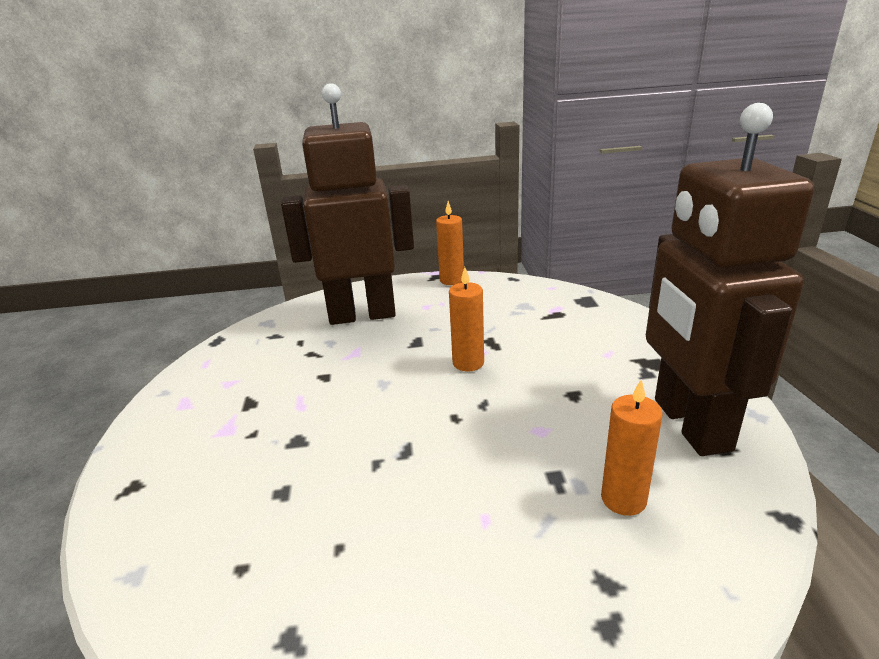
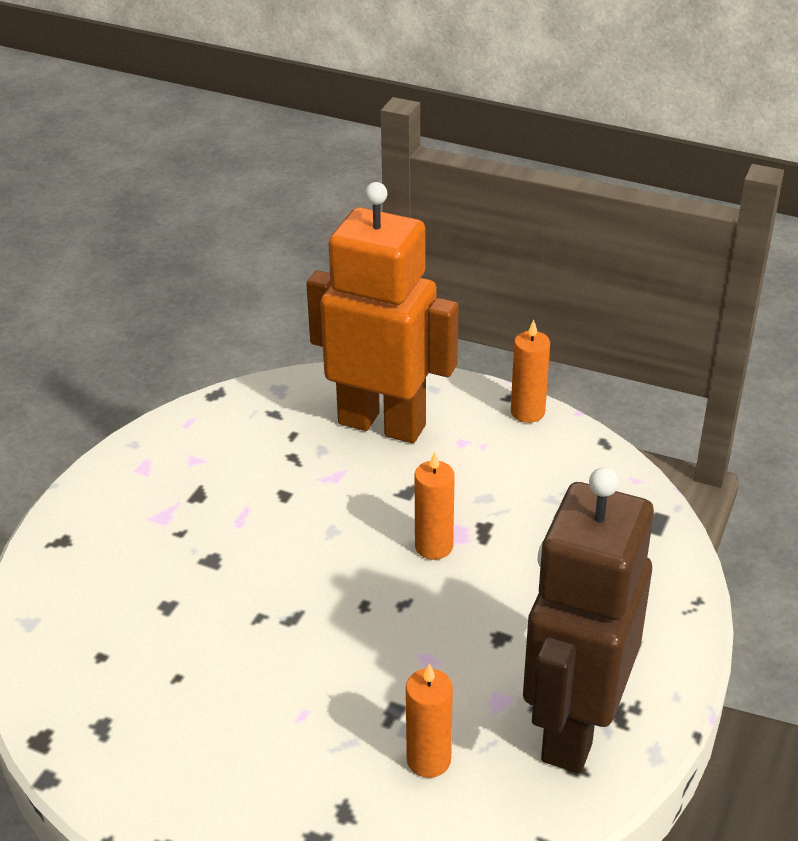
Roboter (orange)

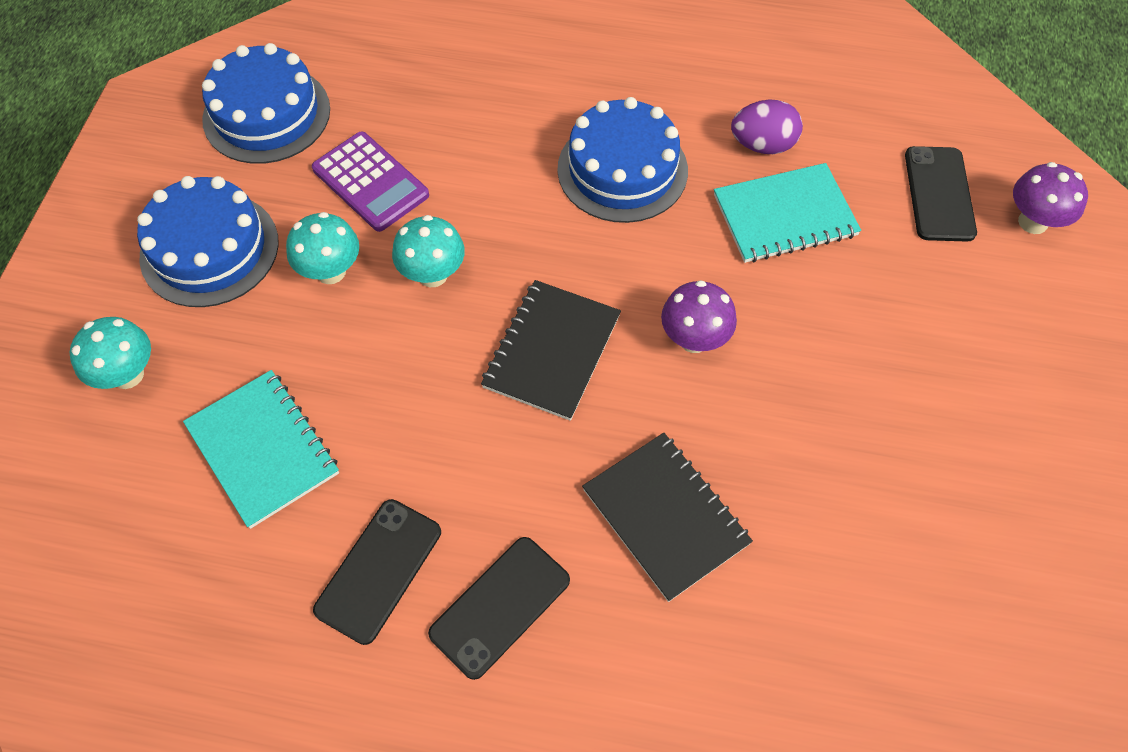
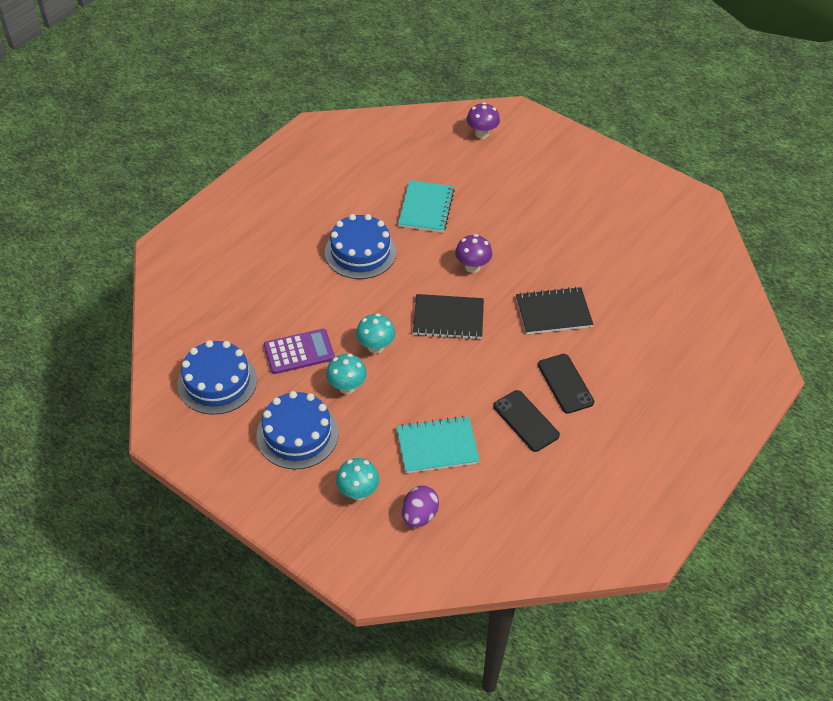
Ei (lila)
Handy (schwarz) (3rd from left in the first image)
Notizbuch (schwarz) (1st from left)

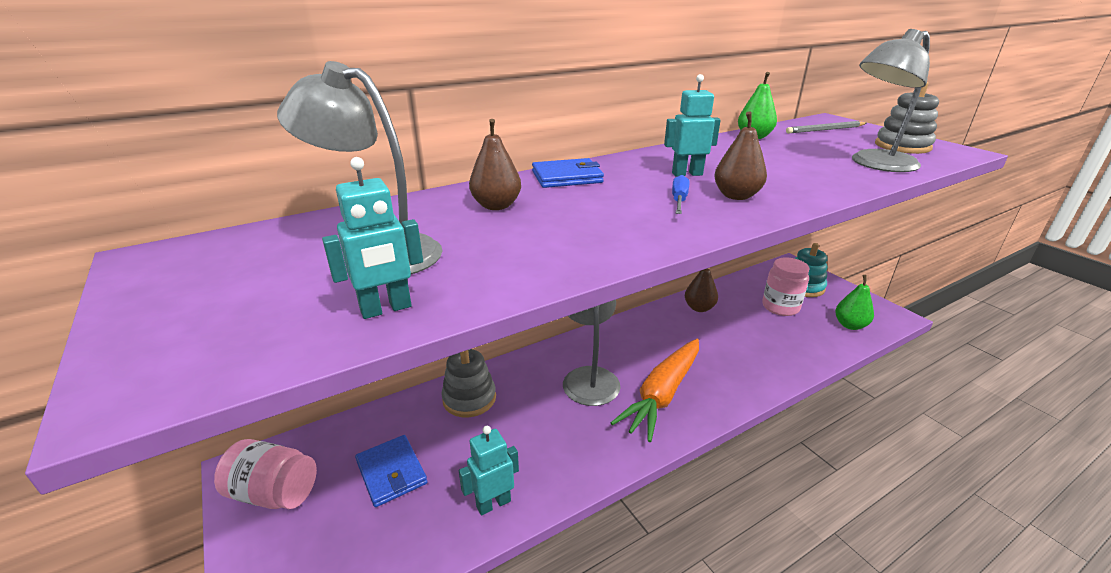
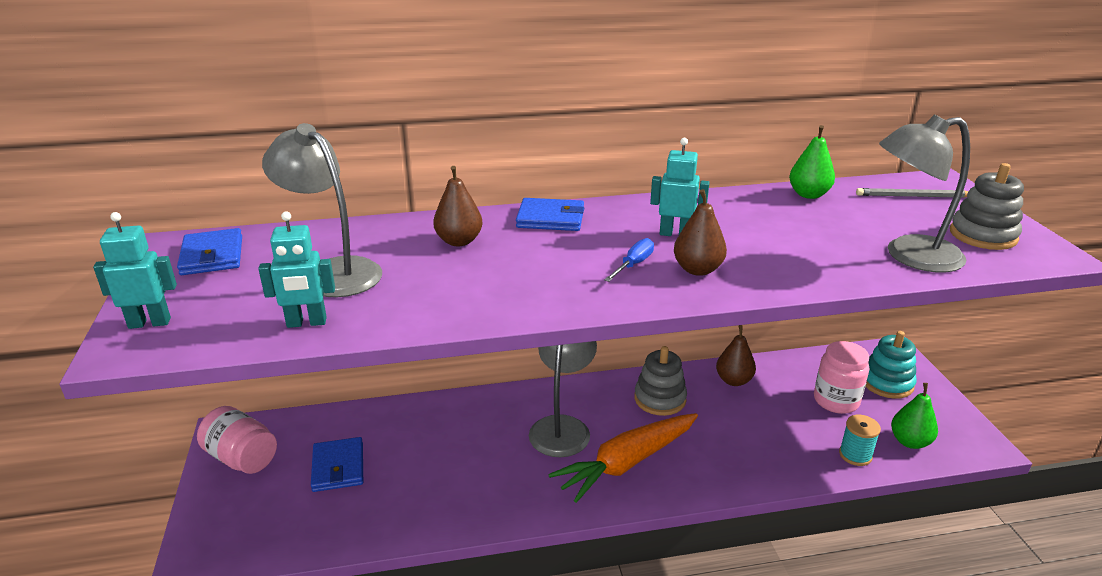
Stapelspielzeug (grau) (1st from left)
Roboter (türkis) (1st from left)
Geldbörse (blau) (1st from left)
Garnrolle (türkis)

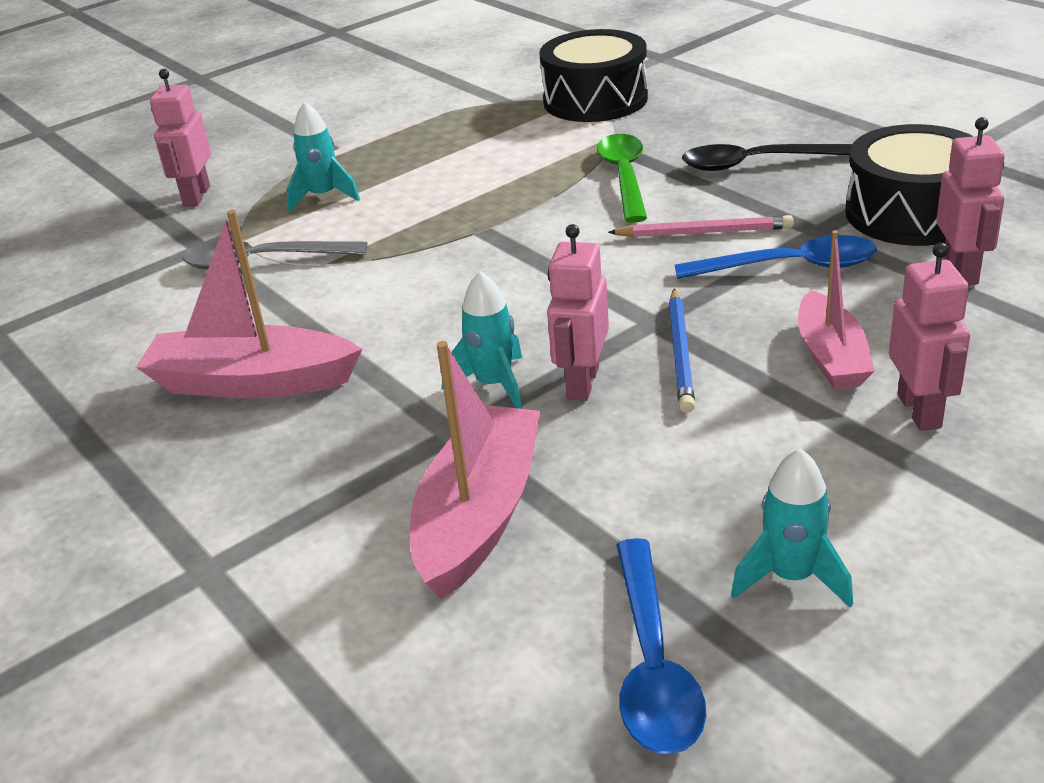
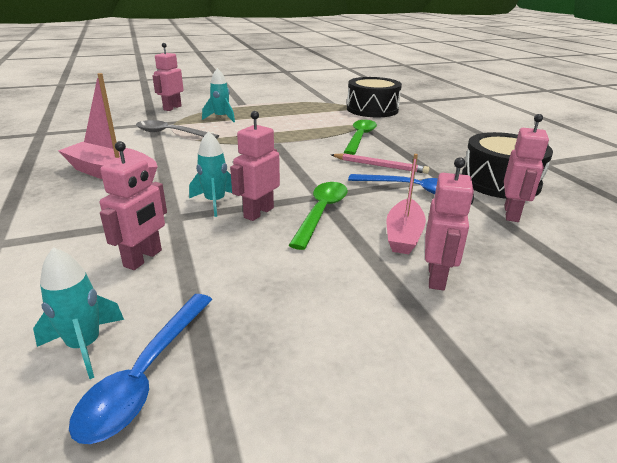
Löffel (schwarz)
Löffel (grün) (1st from left)
Roboter (rosa) (1st from left)
Rakete (türkis) (1st from left)

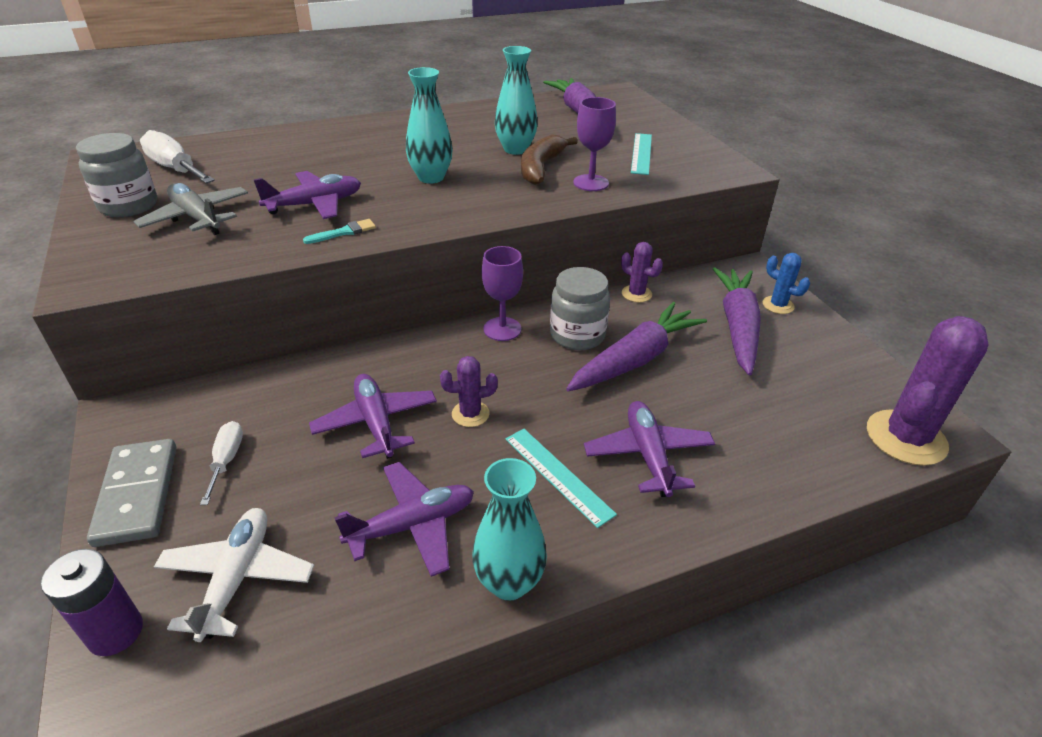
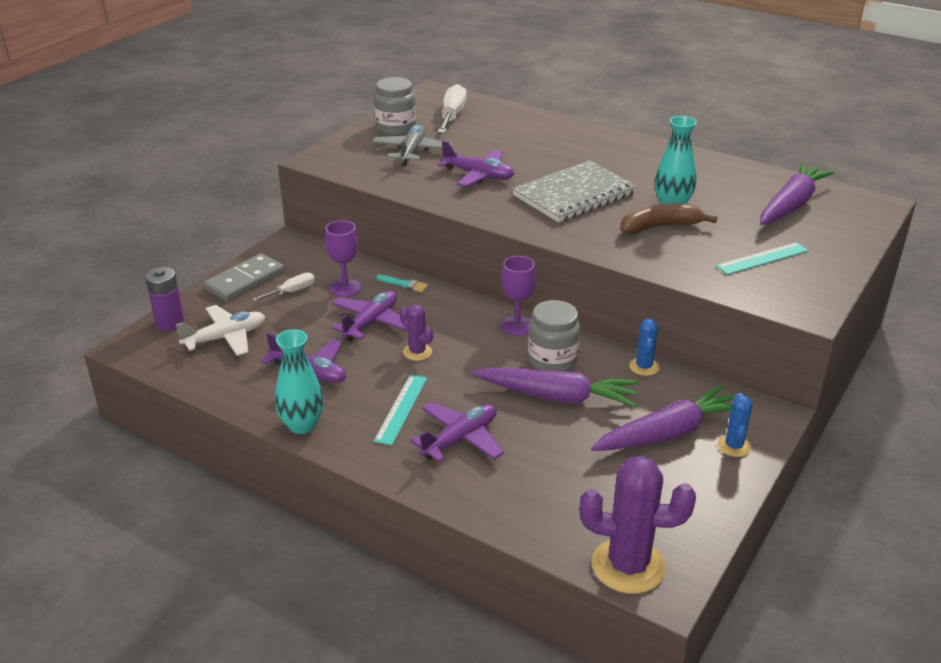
Notizbuch (grau)
Kelch (lila) (1st from left)
Pinsel (türkis)
Kaktus (blau) (1st from left)

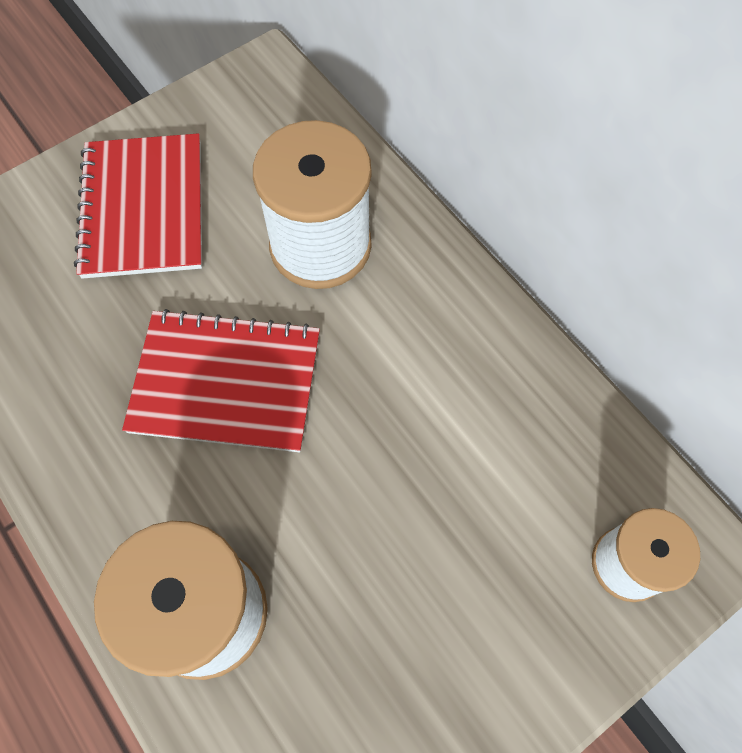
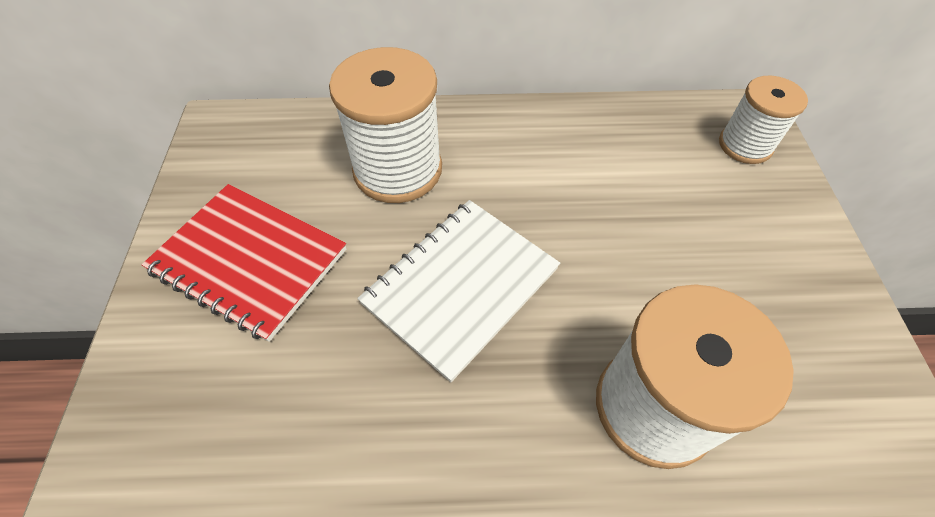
Notizbuch (weiß)

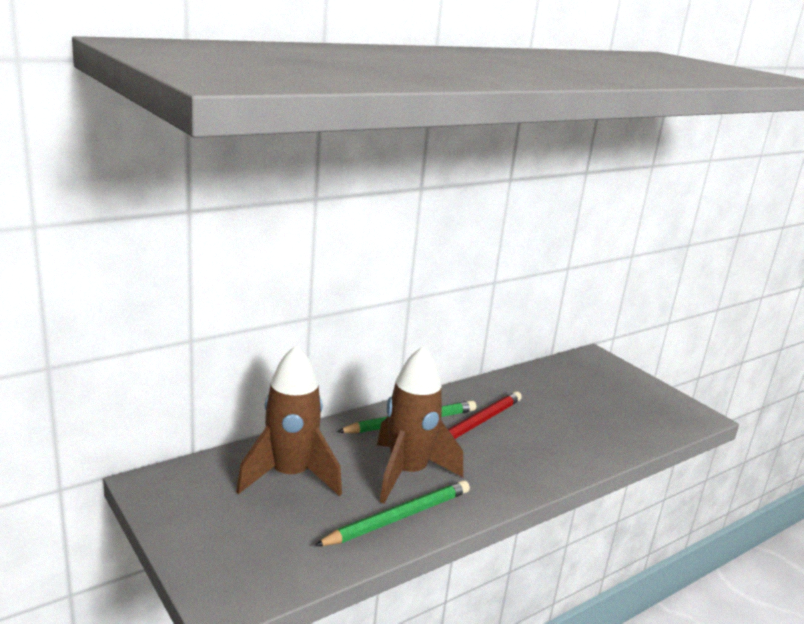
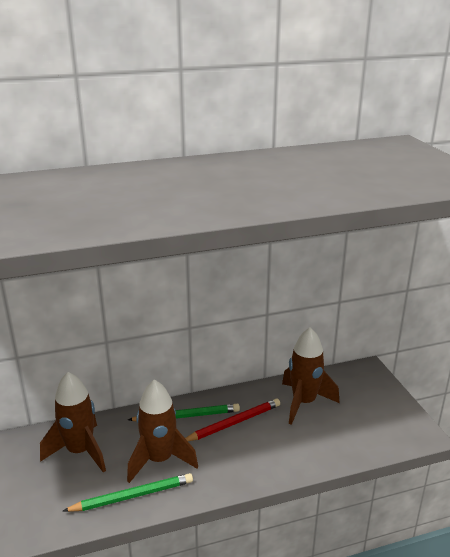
Rakete (braun) (3rd from left)

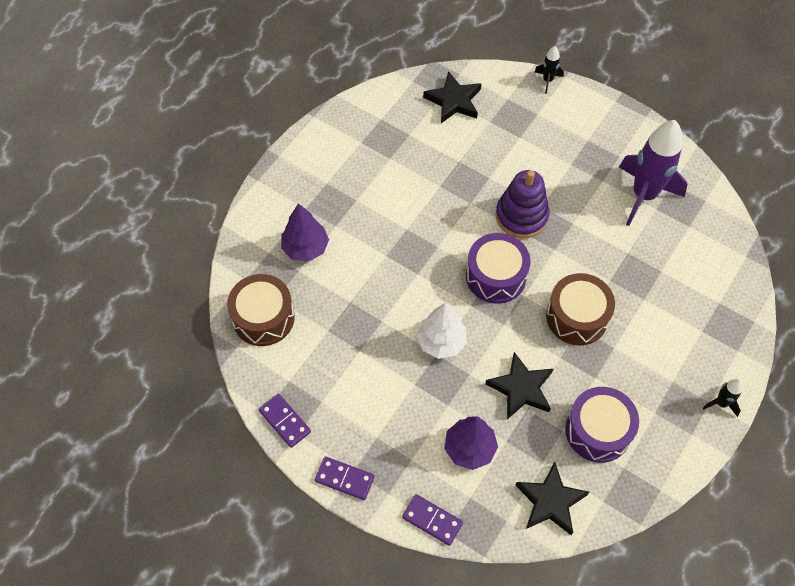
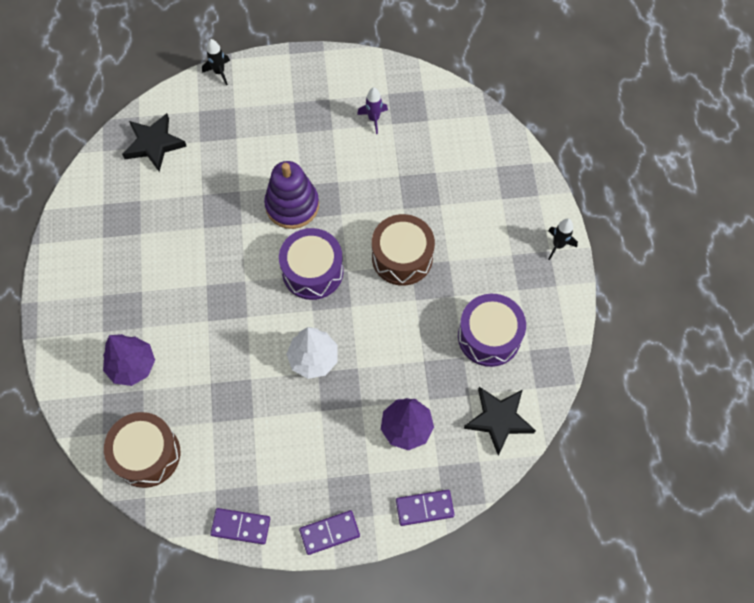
Rakete (lila)
Stern (schwarz) (2nd from left in the first image)

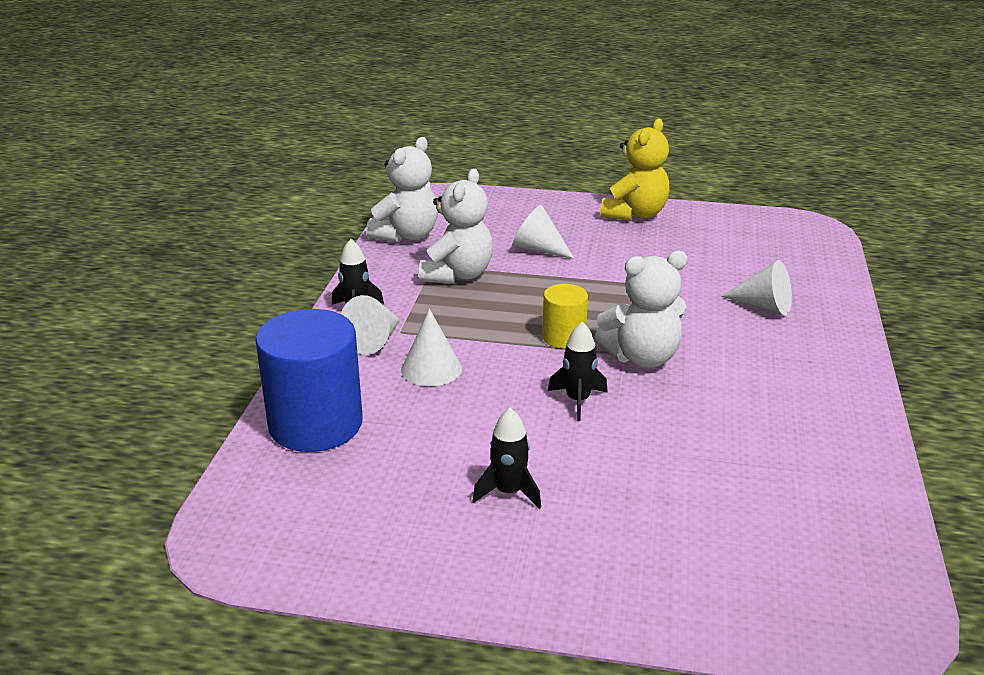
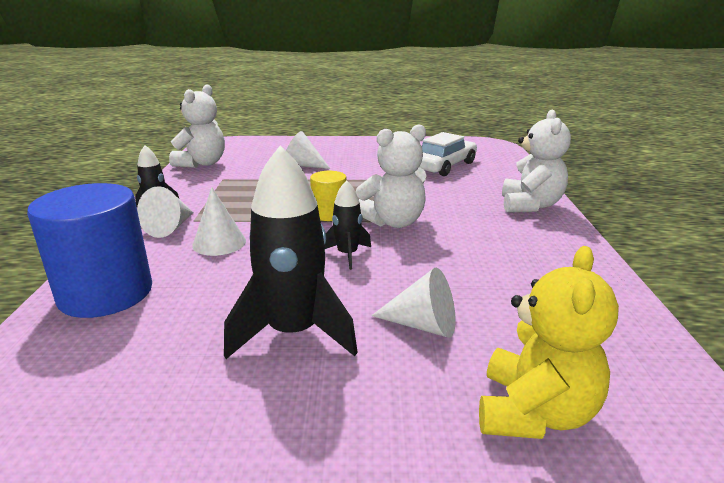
Teddybär (gelb)
Teddybär (weiß) (3rd from left)
Kegel (weiß) (4th from left)
Rakete (schwarz) (2nd from left)
Auto (weiß)

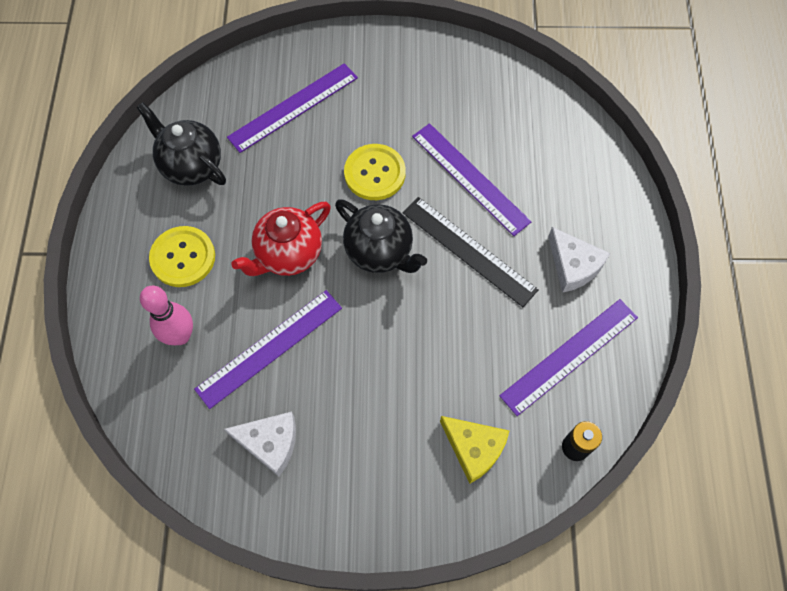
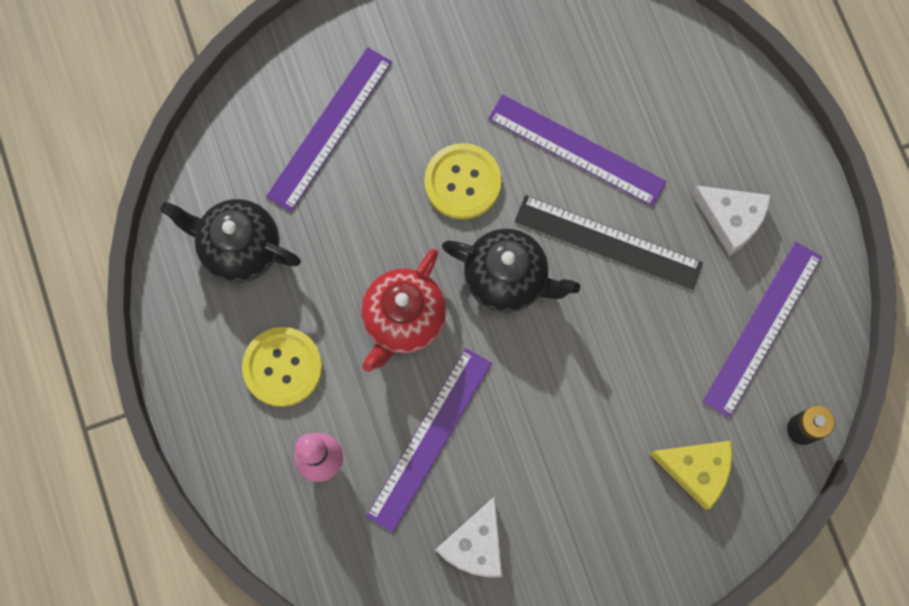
Käse (weiß) (1st from left)

